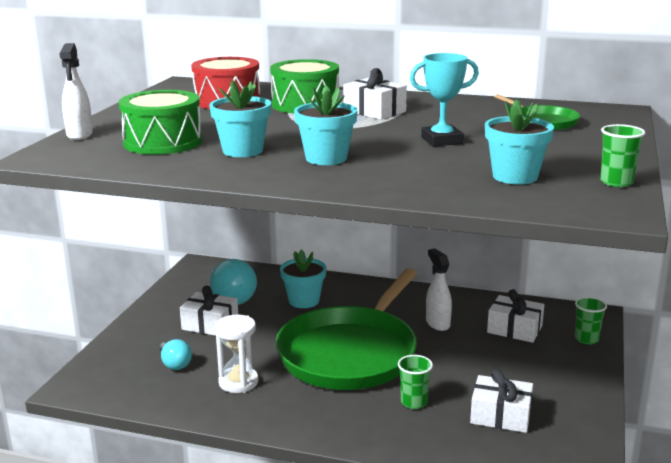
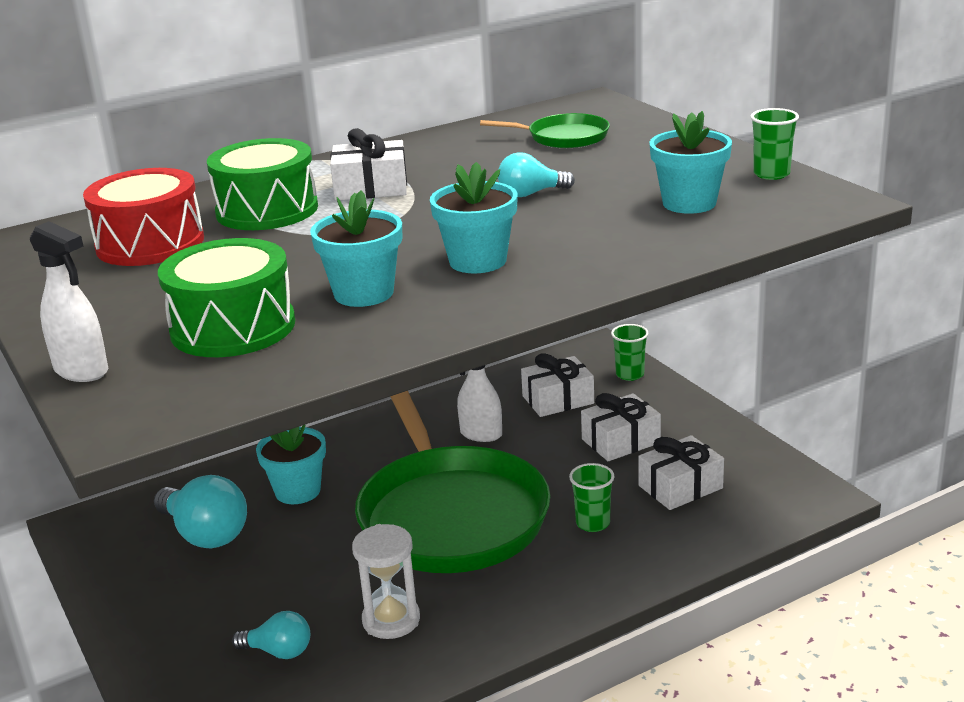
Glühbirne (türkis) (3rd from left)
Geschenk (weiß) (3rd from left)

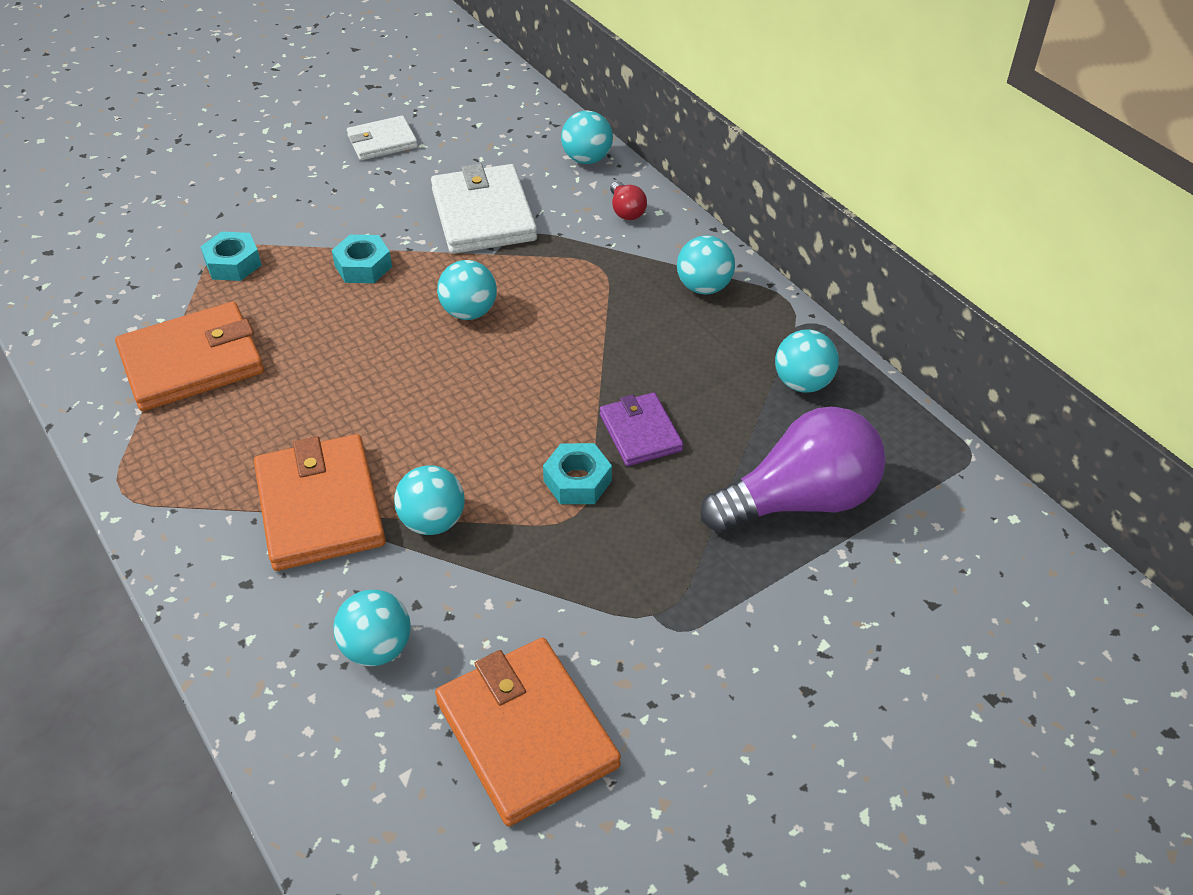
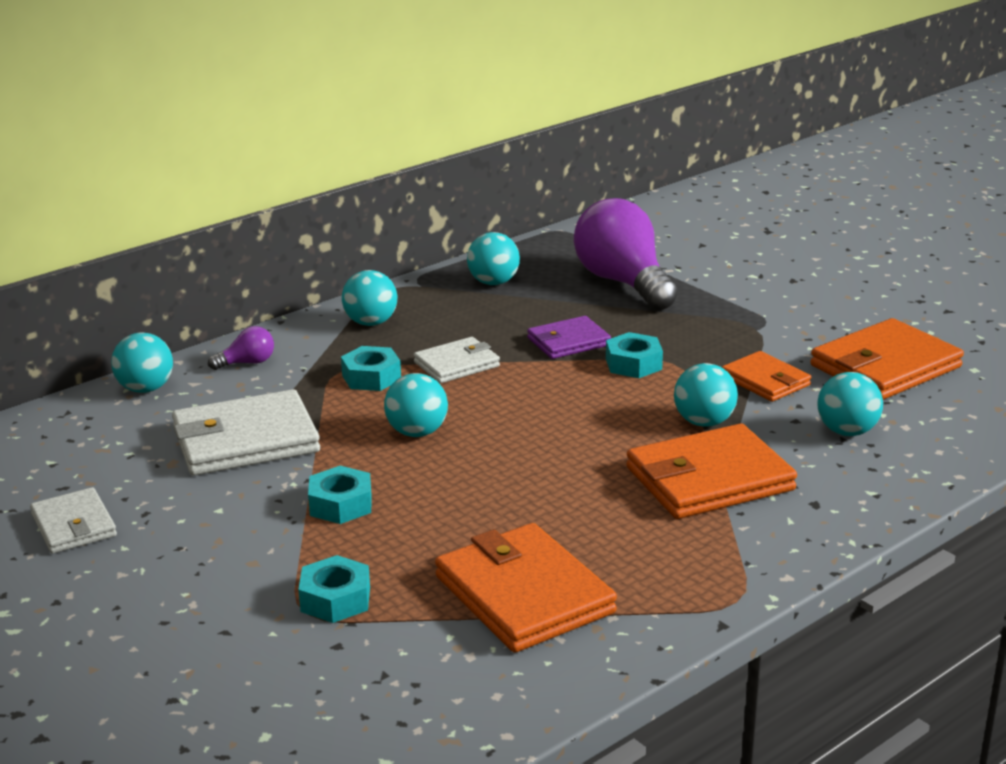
Glühbirne (lila) (1st from left)
Geldbörse (weiß) (3rd from left)
Sechskantmutter (türkis) (3rd from left)
Geldbörse (orange) (3rd from left)

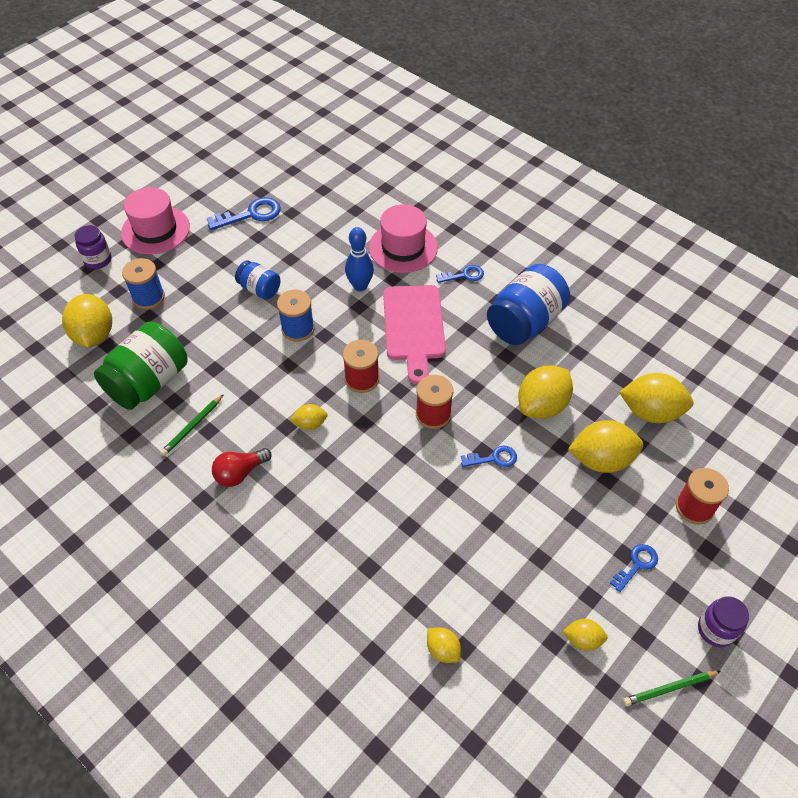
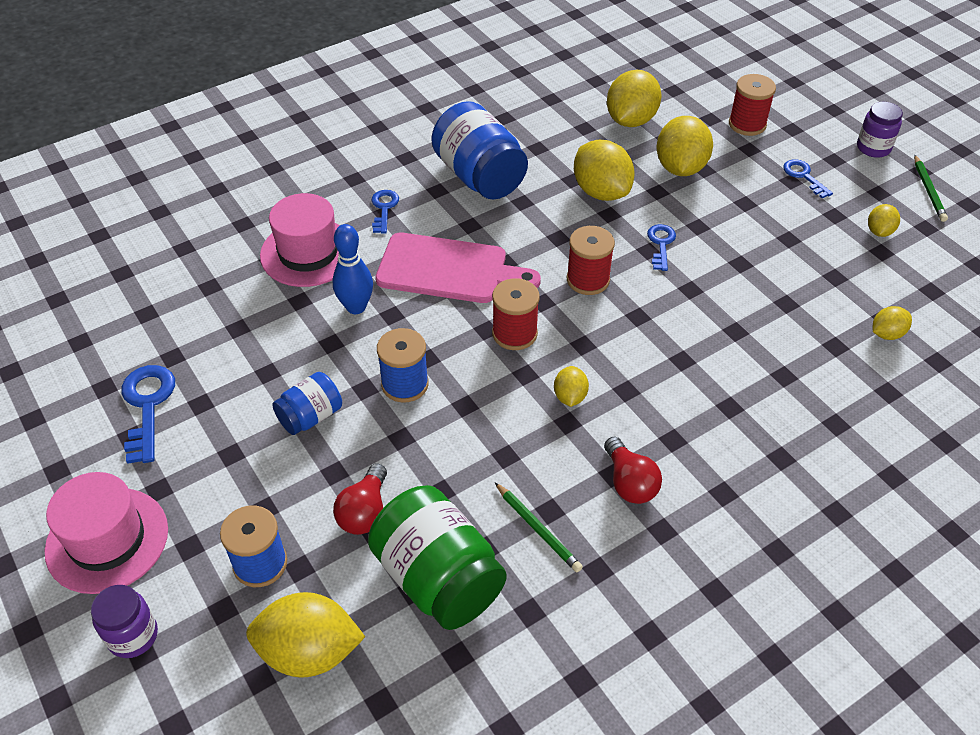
Glühbirne (rot) (1st from left)

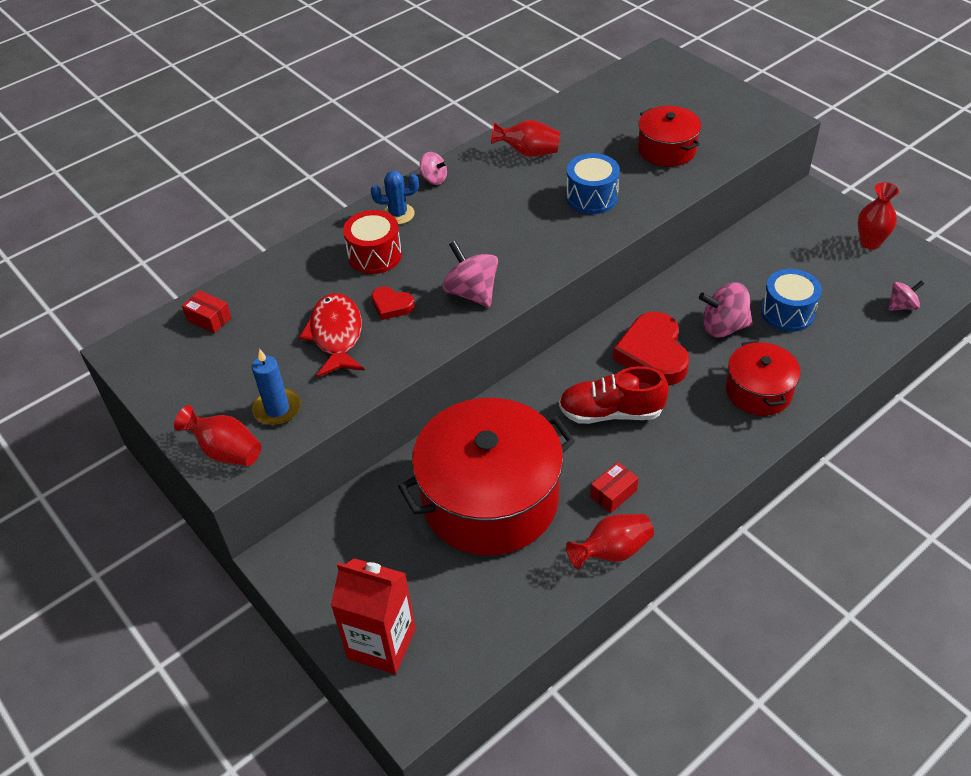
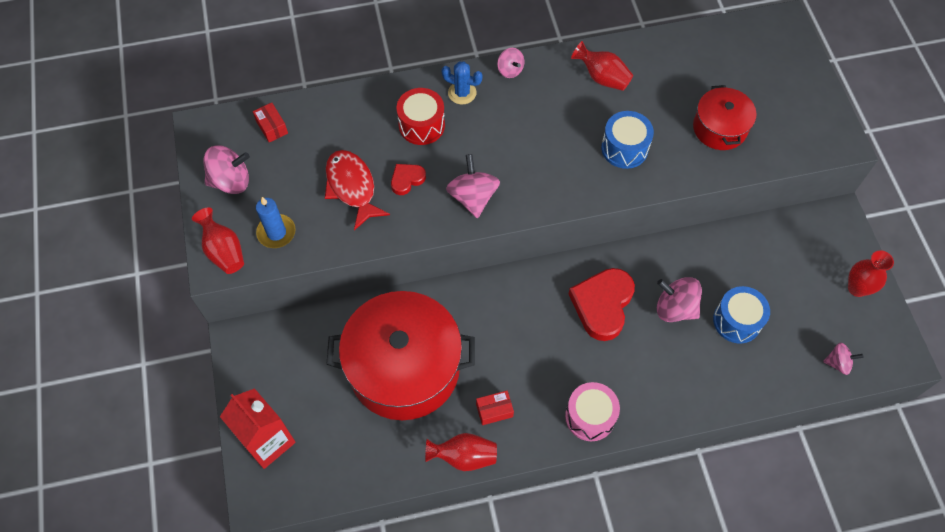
Herz (rot) (1st from left)
Fisch (rot)
Kochtopf (rot) (3rd from left in the first image)
Schuh (rot)
Kreisel (rosa) (1st from left)
Trommel (rosa)

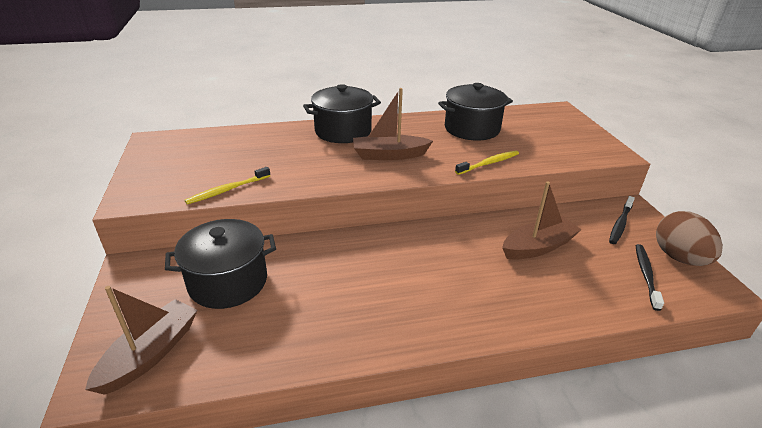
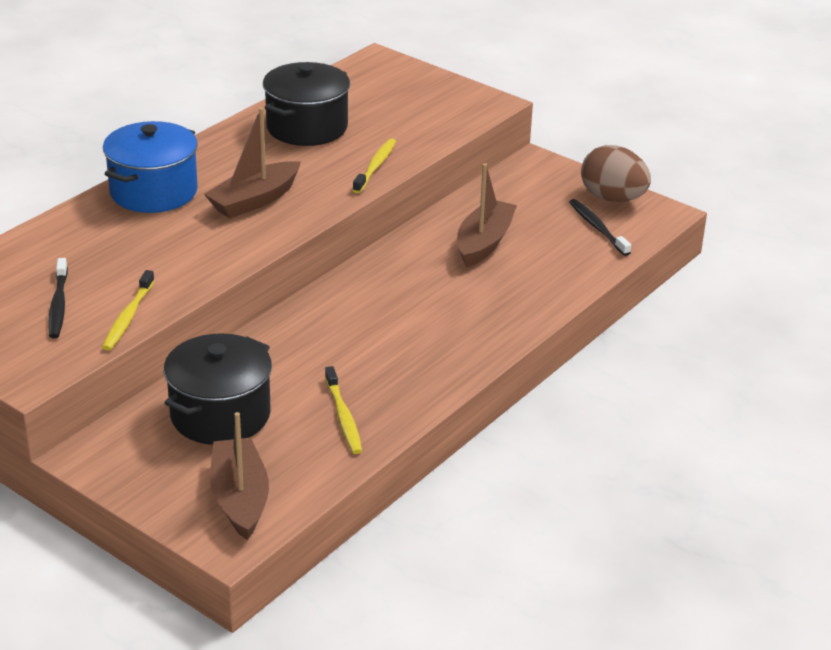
Kochtopf (blau)
Zahnbürste (schwarz) (1st from left)
Zahnbürste (gelb) (2nd from left)

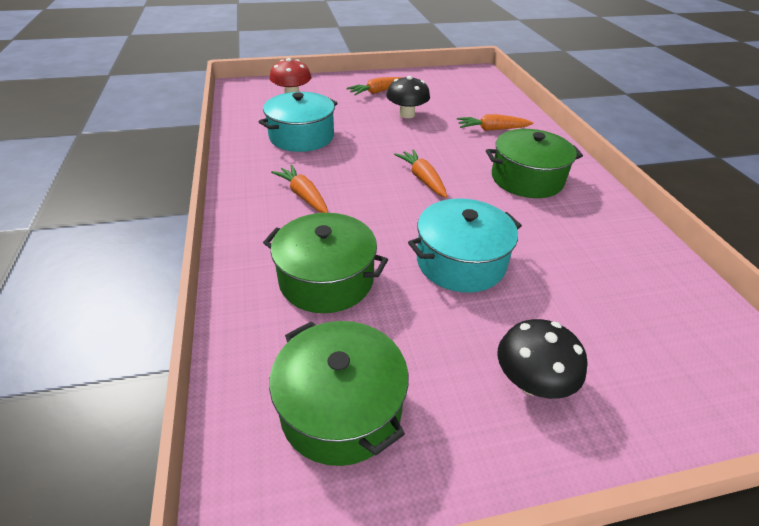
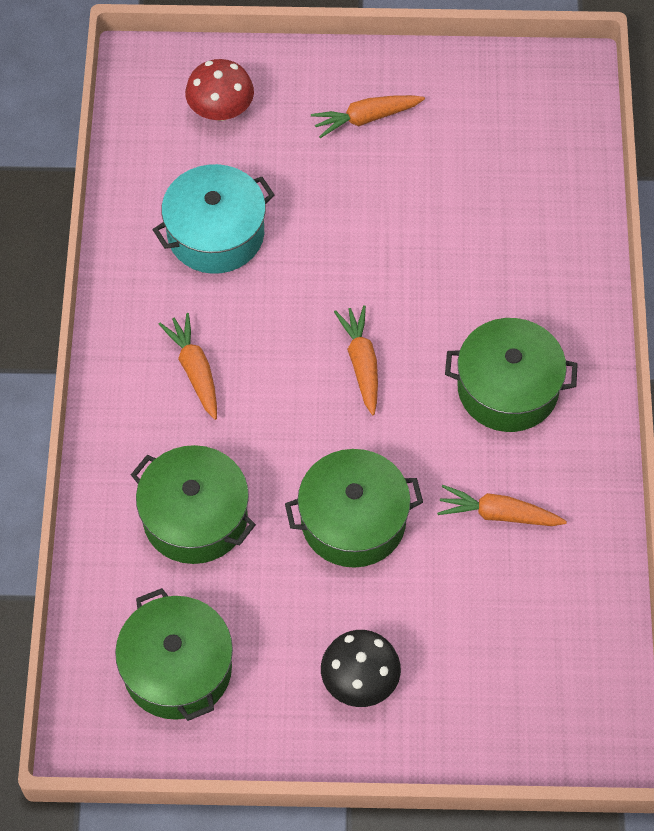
Pilz (schwarz) (1st from left in the first image)
Karotte (orange) (4th from left)
Kochtopf (grün) (3rd from left)

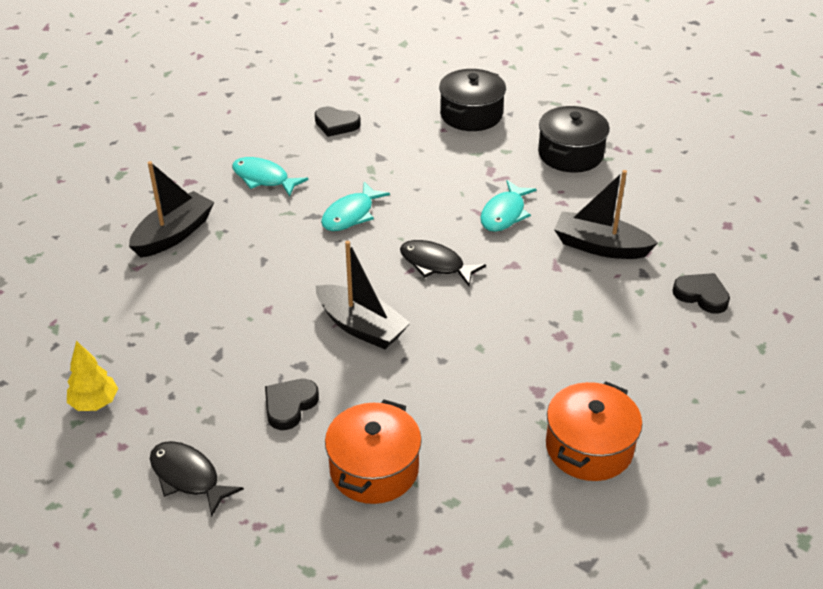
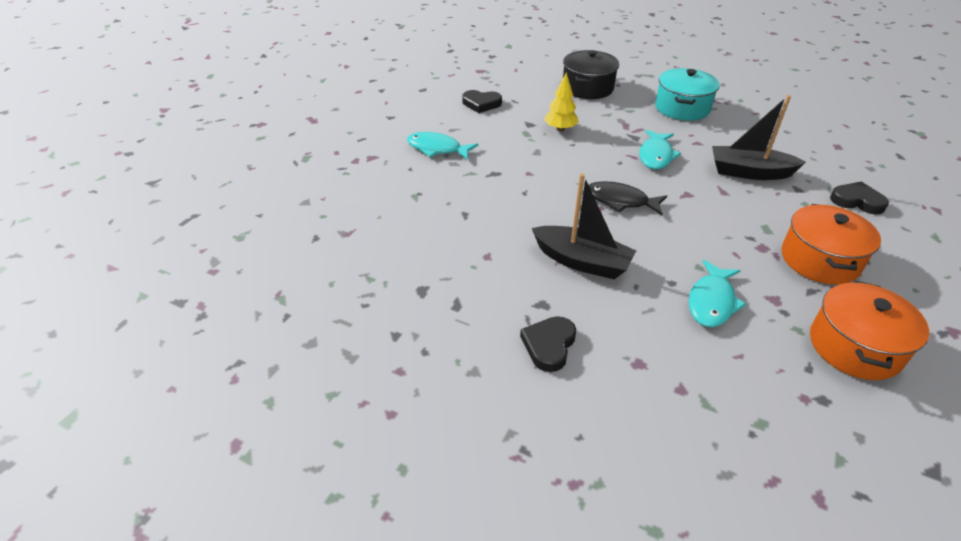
Kochtopf (türkis)
Boot (schwarz) (1st from left in the first image)
Fisch (türkis) (3rd from left)
Baum (gelb)
Kochtopf (orange) (1st from left)
Fisch (schwarz) (1st from left in the first image)

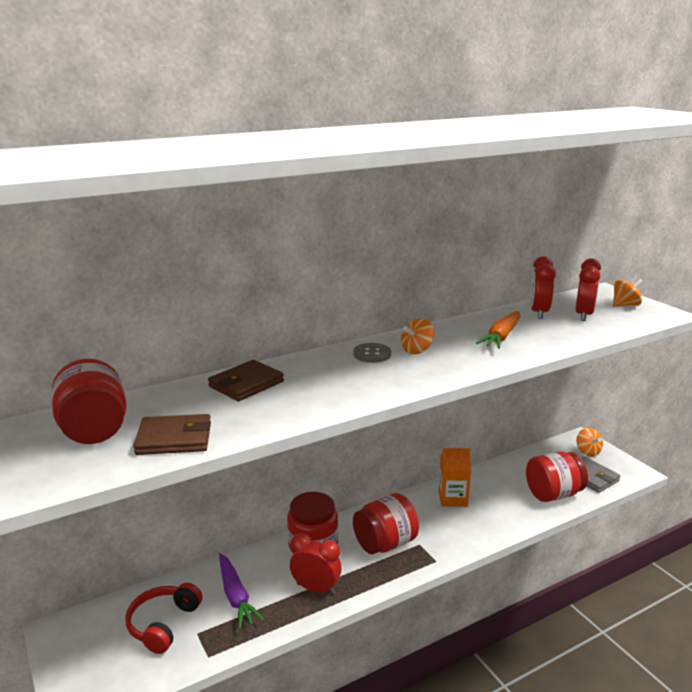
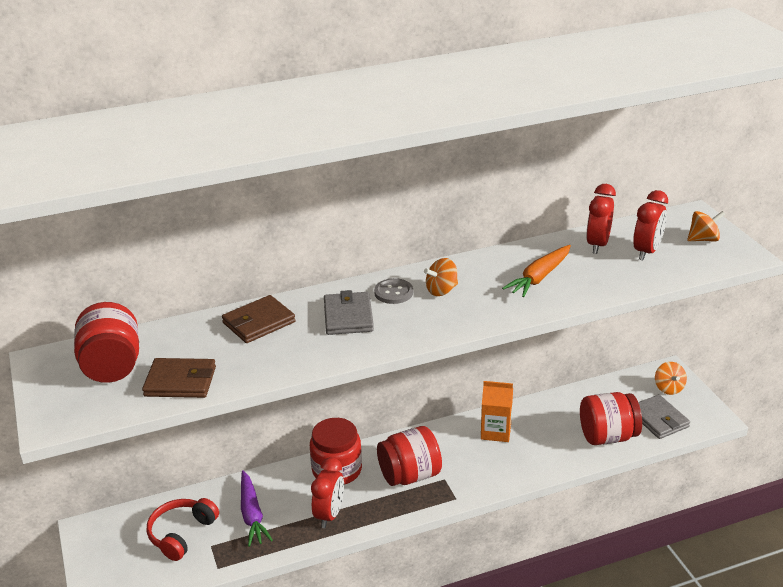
Wecker (rot) (1st from left)
Geldbörse (grau) (1st from left)

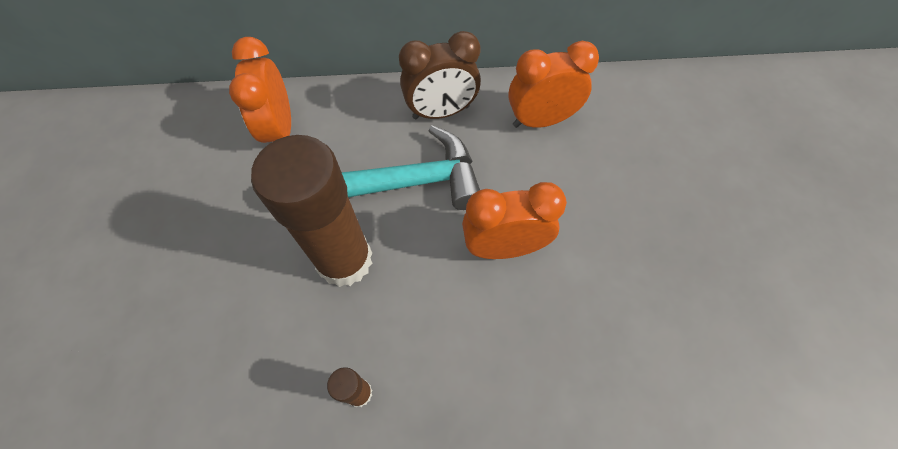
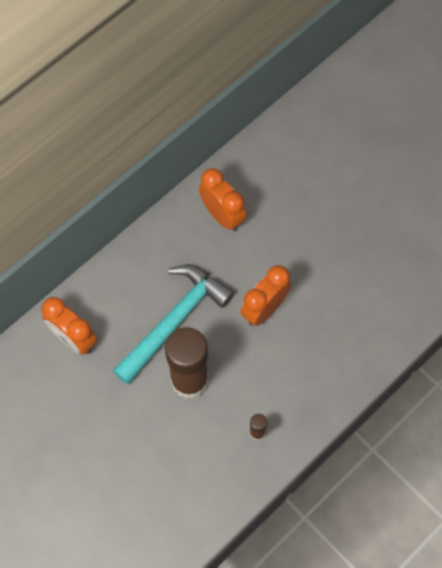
Wecker (braun)
Wecker (orange) (2nd from left)

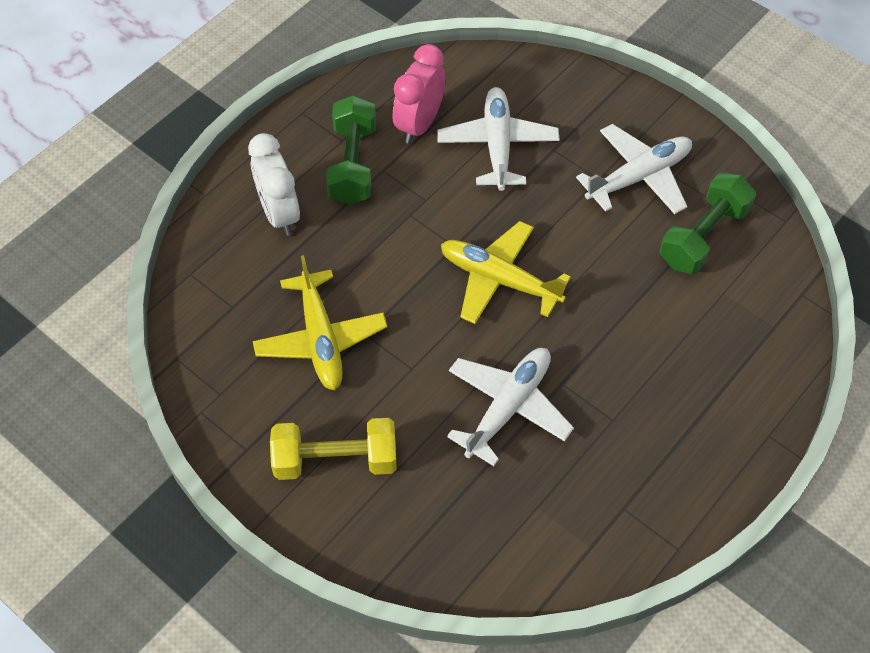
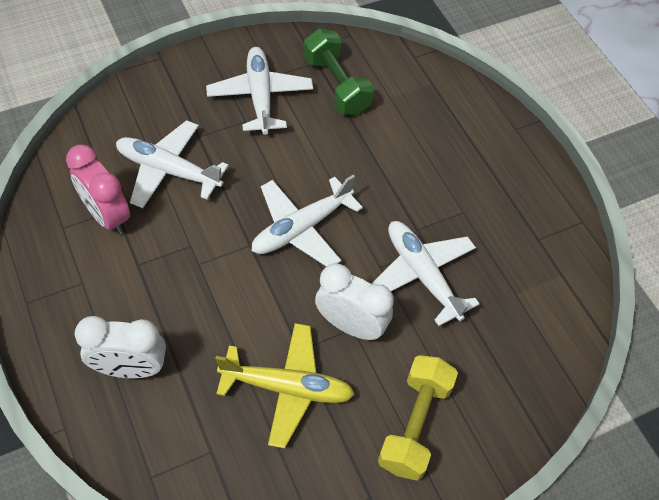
Hantel (grün) (1st from left in the first image)
Flugzeug (weiß) (3rd from left)
Wecker (weiß) (2nd from left)

